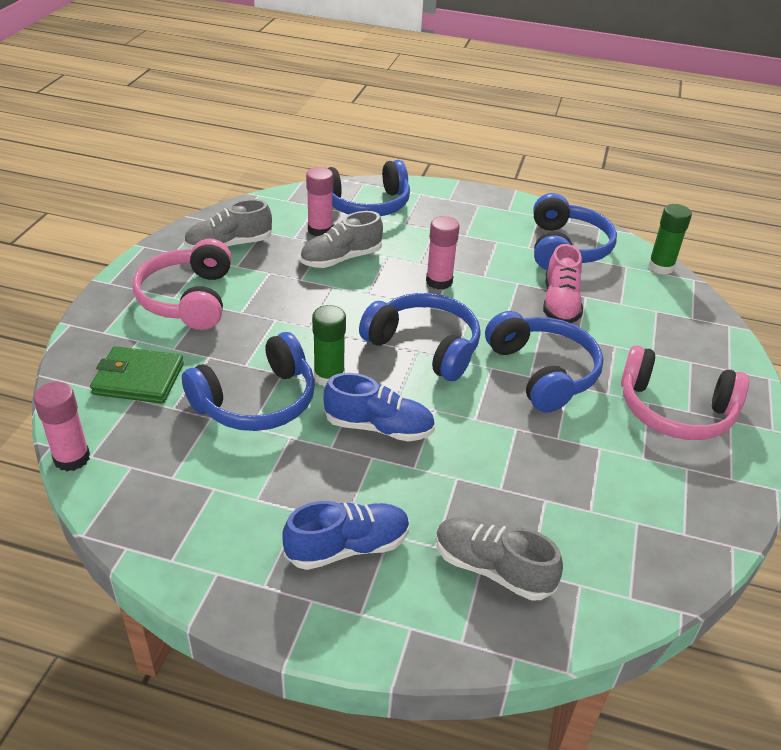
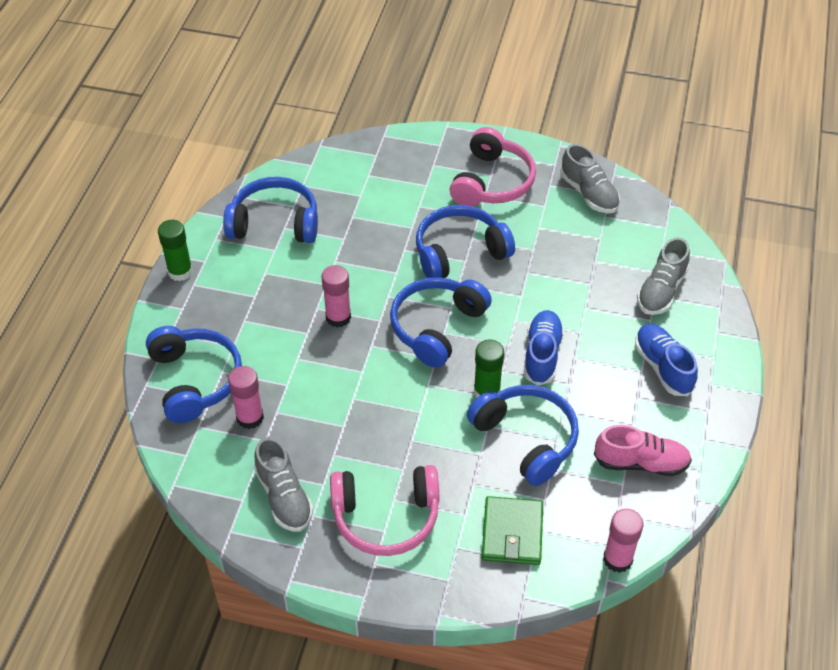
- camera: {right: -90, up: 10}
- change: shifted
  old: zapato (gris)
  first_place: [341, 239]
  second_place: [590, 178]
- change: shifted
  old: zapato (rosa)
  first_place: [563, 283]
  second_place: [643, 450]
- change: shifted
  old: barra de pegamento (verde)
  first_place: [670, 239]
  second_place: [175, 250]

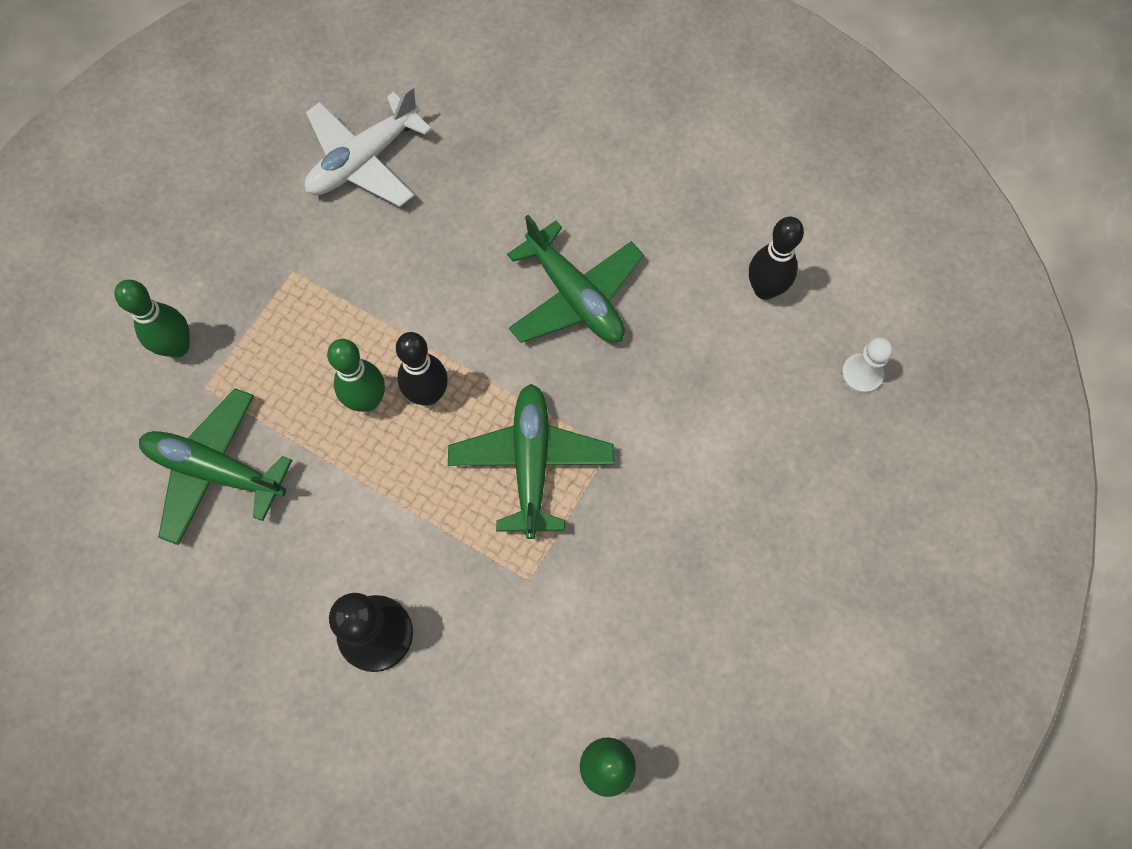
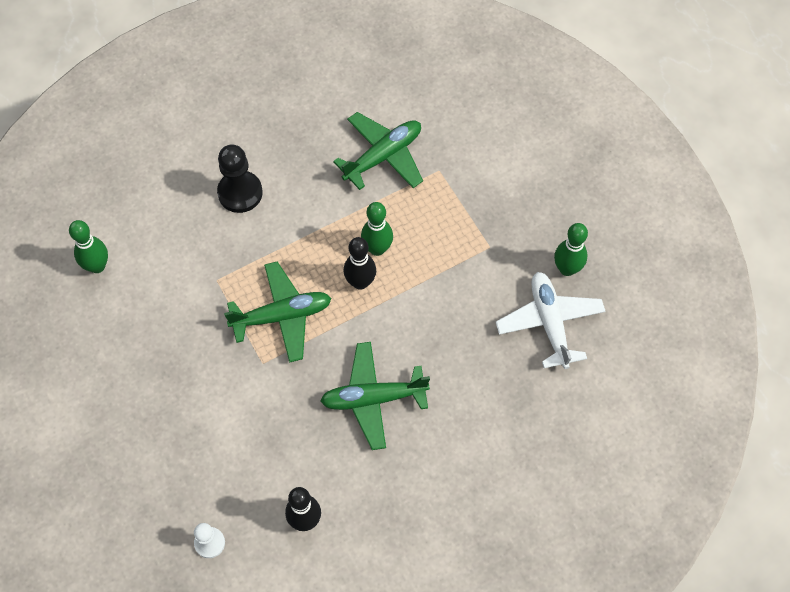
- camera: {right: 120, up: -5}
- change: shifted
  old: bolo (verde)
  first_place: [152, 318]
  second_place: [571, 249]
- change: rotated
  old: avión (verde)
  first_place: [531, 461]
  second_place: [277, 312]
  degrees: -45

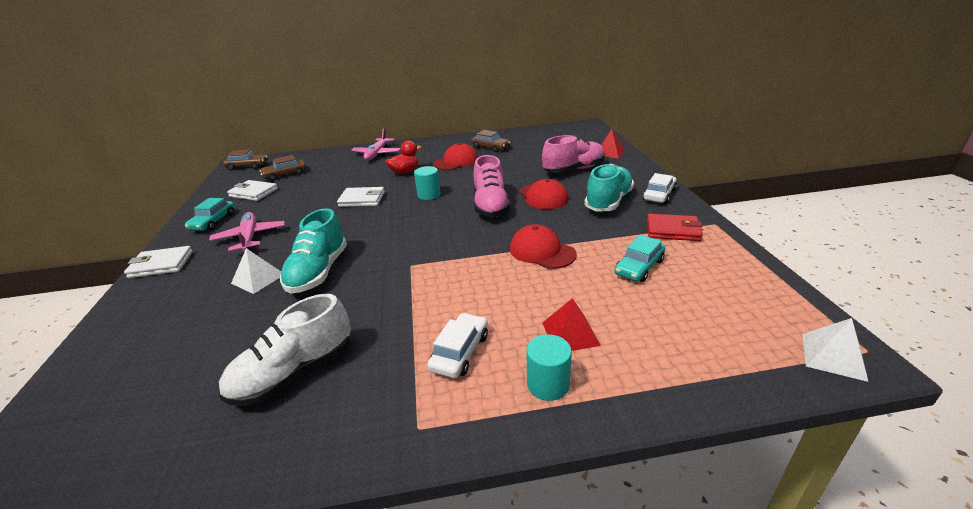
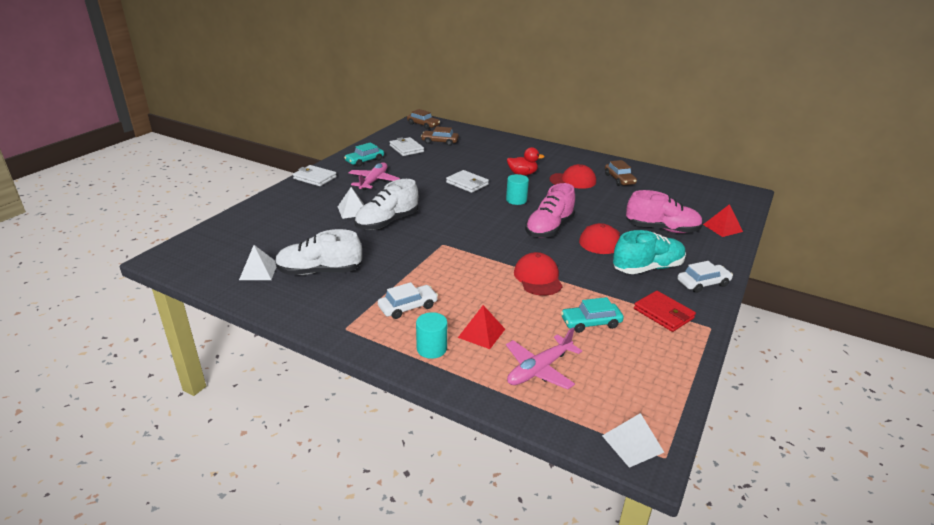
- camera: {right: 35, up: 0}
- change: new
  new: pirámide (blanco)
  second_place: [257, 262]
- change: shifted
  old: avión (rosa)
  first_place: [376, 144]
  second_place: [544, 359]
- change: repainted
  old: zapato (turquesa)
  new: zapato (blanco)
  first_place: [313, 251]
  second_place: [386, 204]

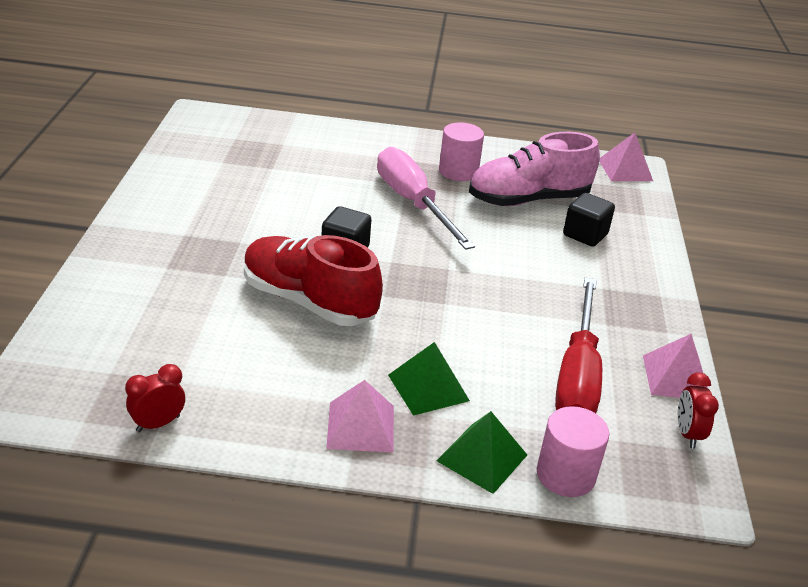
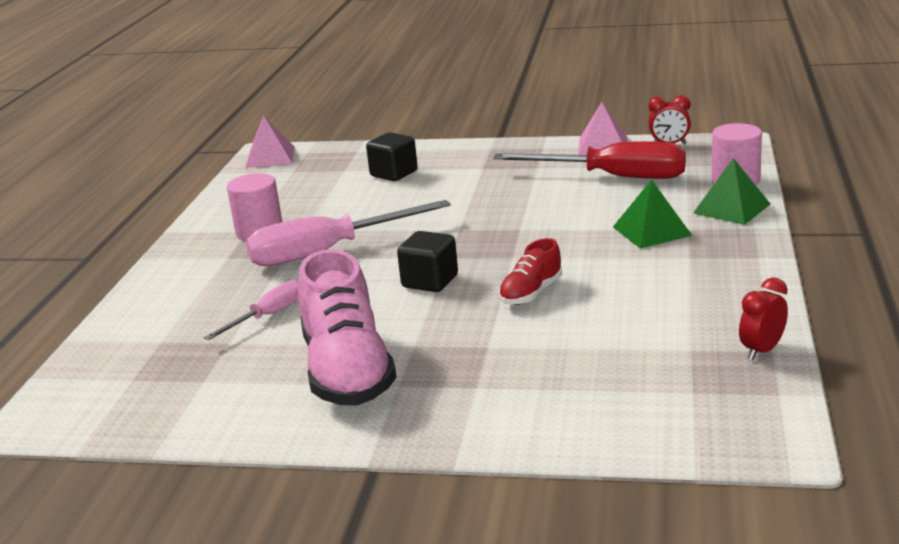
- camera: {right: -80, up: -10}
- change: gone
  old: pirámide (rosa)
  first_place: [360, 416]
- change: new
  new: destornillador (rosa)
  second_place: [251, 310]
- change: shifted
  old: zapato (rosa)
  first_place: [534, 169]
  second_place: [347, 327]
- change: rotated
  old: despertador (rojo)
  first_place: [155, 398]
  second_place: [763, 318]
  degrees: 75
- change: scaled
  old: zapato (rojo)
  first_place: [313, 280]
  second_place: [530, 271]
  factor: 0.5

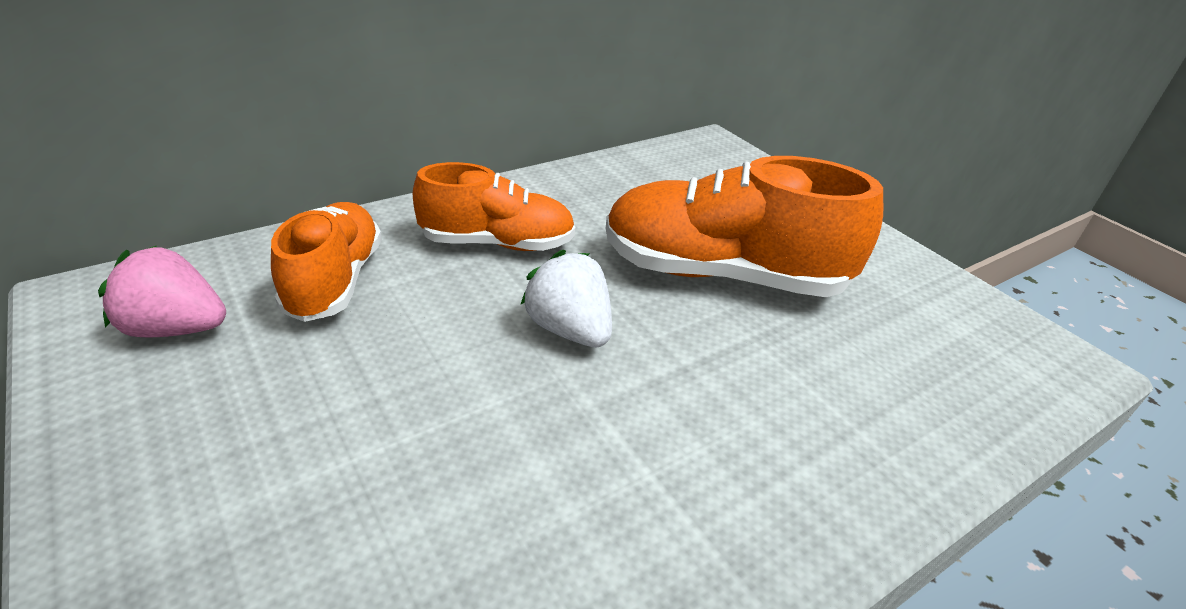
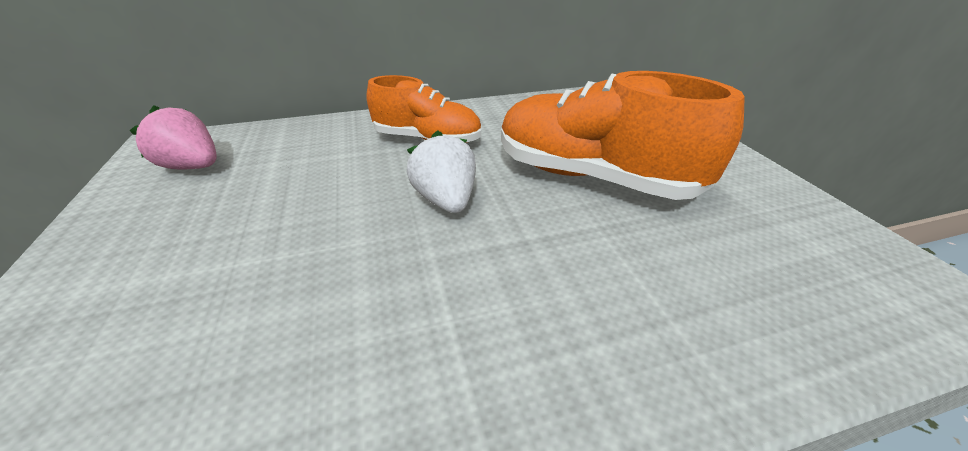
- camera: {right: 20, up: 0}
- change: gone
  old: zapato (naranja)
  first_place: [326, 262]

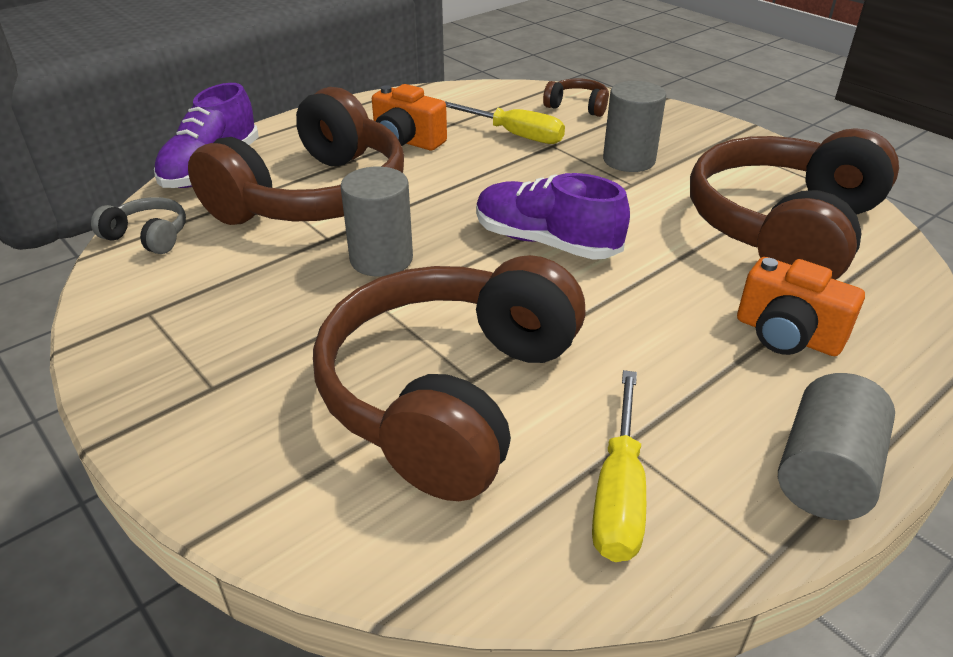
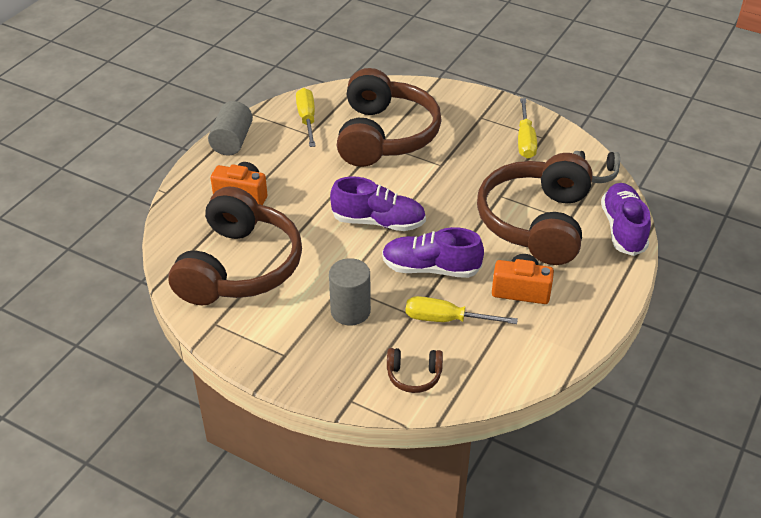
- camera: {right: 160, up: 5}
- change: gone
  old: cilindro (gris)
  first_place: [376, 221]
- change: new
  new: zapato (morado)
  second_place: [433, 252]
- change: new
  new: destornillador (amarillo)
  second_place: [527, 128]

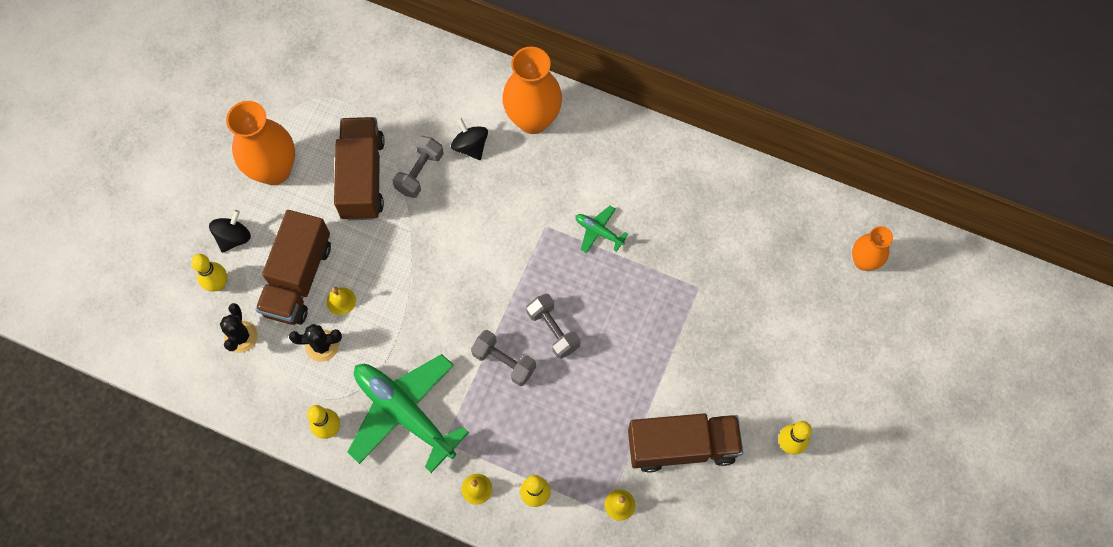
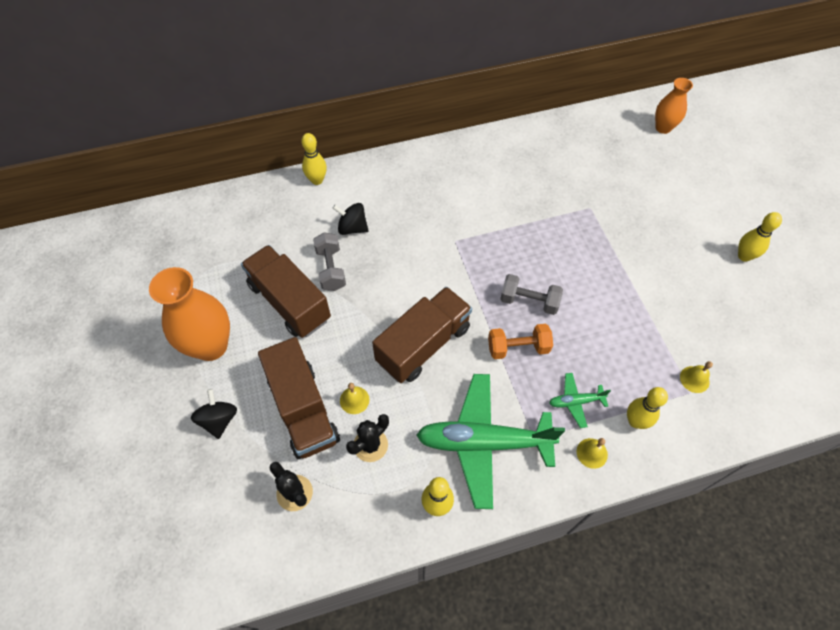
- camera: {right: -40, up: -10}
- change: gone
  old: florero (naranja)
  first_place: [532, 90]
- change: shifted
  old: bolo (amarillo)
  first_place: [209, 272]
  second_place: [314, 159]
- change: shifted
  old: avión (verde)
  first_place: [601, 229]
  second_place: [580, 400]
- change: shifted
  old: camión (marrón)
  first_place: [685, 443]
  second_place: [422, 335]
- change: repainted
  old: mancuerna (gris)
  new: mancuerna (naranja)
  first_place: [503, 358]
  second_place: [520, 341]

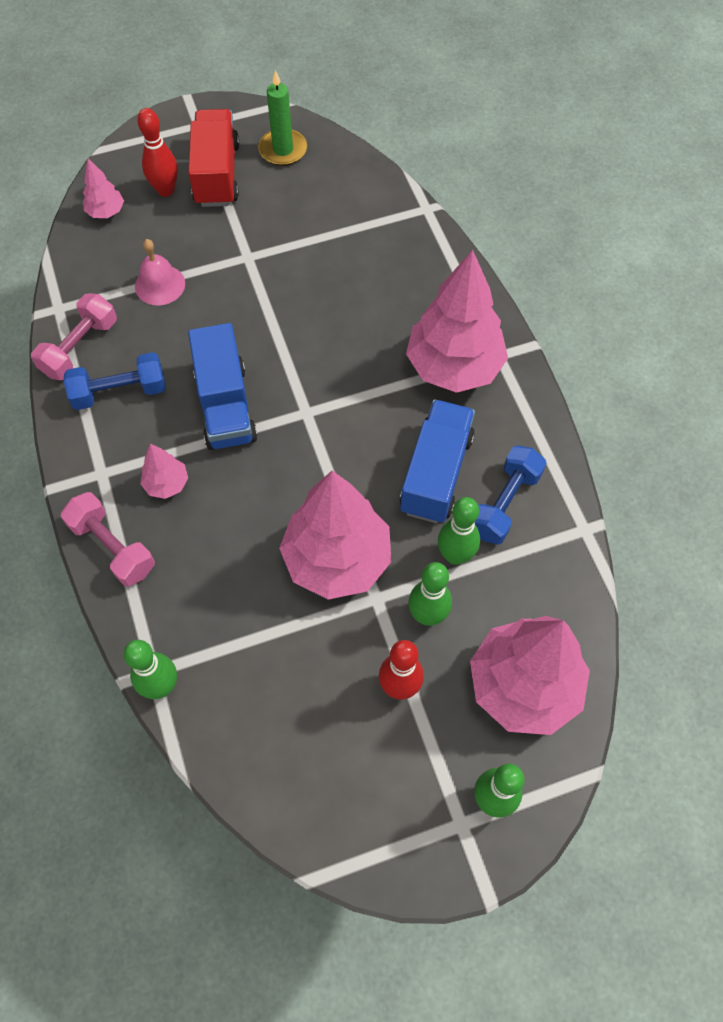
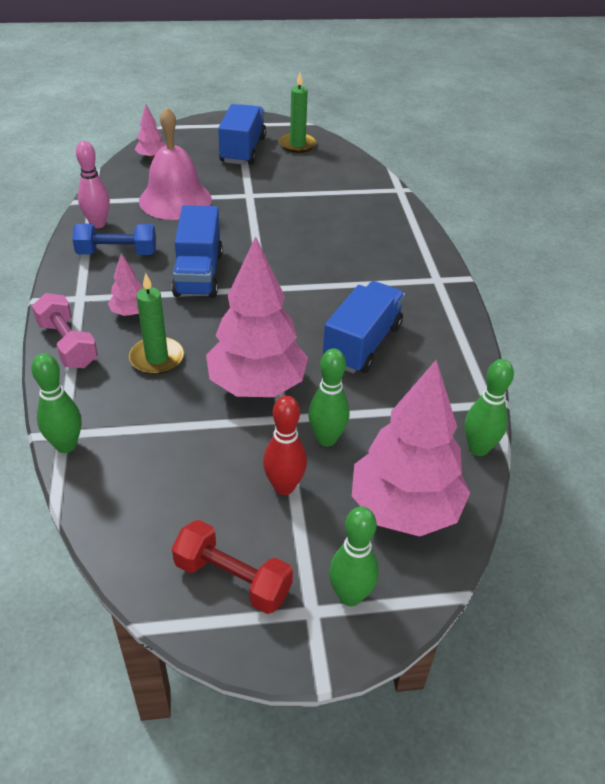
- camera: {right: 10, up: -20}
- change: gone
  old: bolo (rojo)
  first_place: [157, 152]
- change: gone
  old: árbol (rosa)
  first_place: [457, 321]
- change: gone
  old: mancuerna (azul)
  first_place: [511, 495]
- change: new
  new: vela (verde)
  second_place: [156, 324]
- change: new
  new: mancuerna (rojo)
  second_place: [232, 567]
- change: shifted
  old: bolo (verde)
  first_place: [459, 531]
  second_place: [489, 407]
- change: swapped
  old: mancuerna (rosa)
  new: bolo (rosa)
  first_place: [74, 336]
  second_place: [93, 184]
- change: repainted
  old: camión (rojo)
  new: camión (azul)
  first_place: [213, 158]
  second_place: [242, 134]
- change: scaled
  old: campana (rosa)
  first_place: [160, 272]
  second_place: [175, 163]
  factor: 1.79

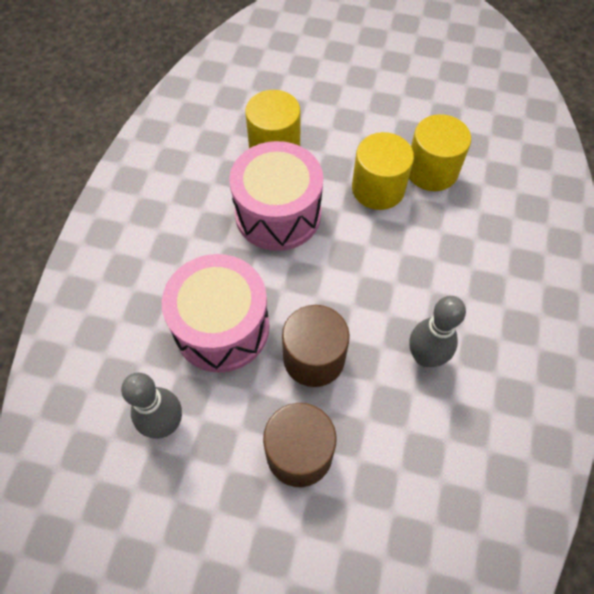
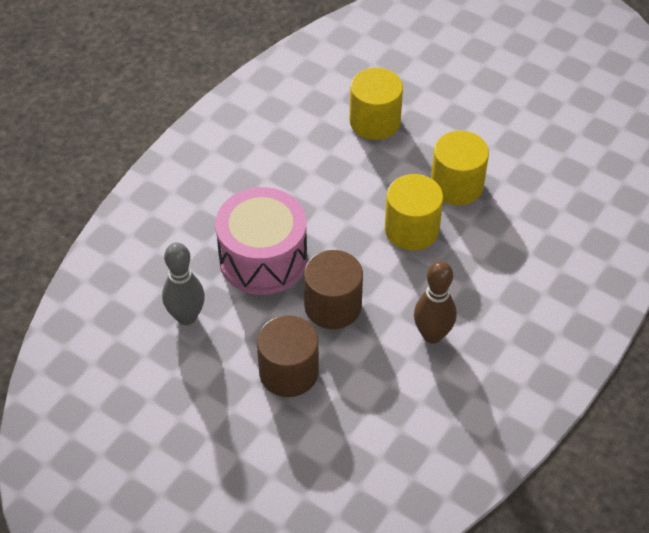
- camera: {right: 20, up: -10}
- change: gone
  old: tambor (rosa)
  first_place: [276, 196]
- change: shifted
  old: cilindro (amarillo)
  first_place: [440, 152]
  second_place: [414, 212]
- change: repainted
  old: bolo (gris)
  new: bolo (marrón)
  first_place: [437, 331]
  second_place: [435, 302]

